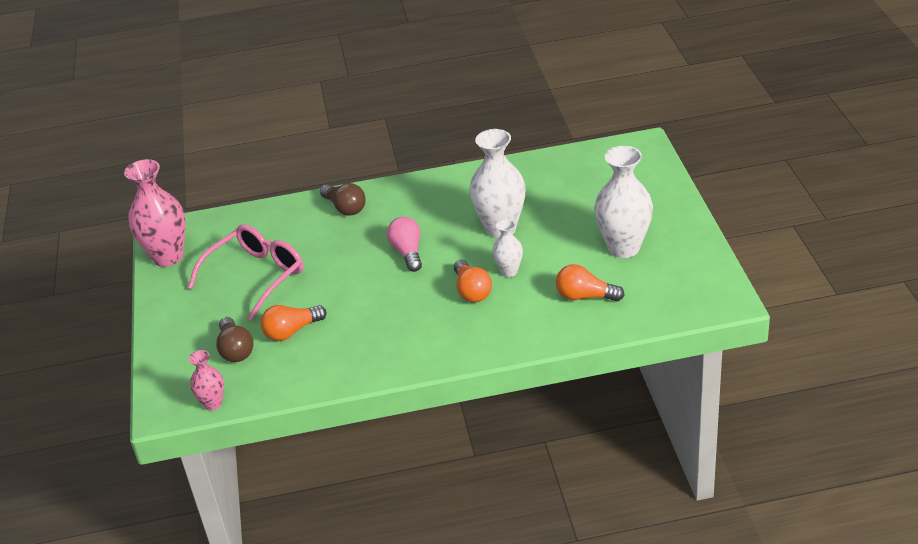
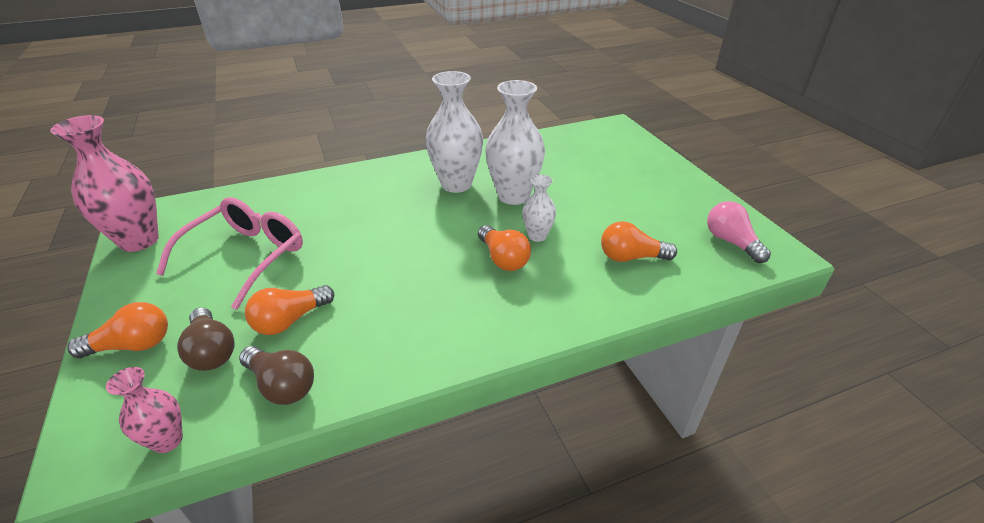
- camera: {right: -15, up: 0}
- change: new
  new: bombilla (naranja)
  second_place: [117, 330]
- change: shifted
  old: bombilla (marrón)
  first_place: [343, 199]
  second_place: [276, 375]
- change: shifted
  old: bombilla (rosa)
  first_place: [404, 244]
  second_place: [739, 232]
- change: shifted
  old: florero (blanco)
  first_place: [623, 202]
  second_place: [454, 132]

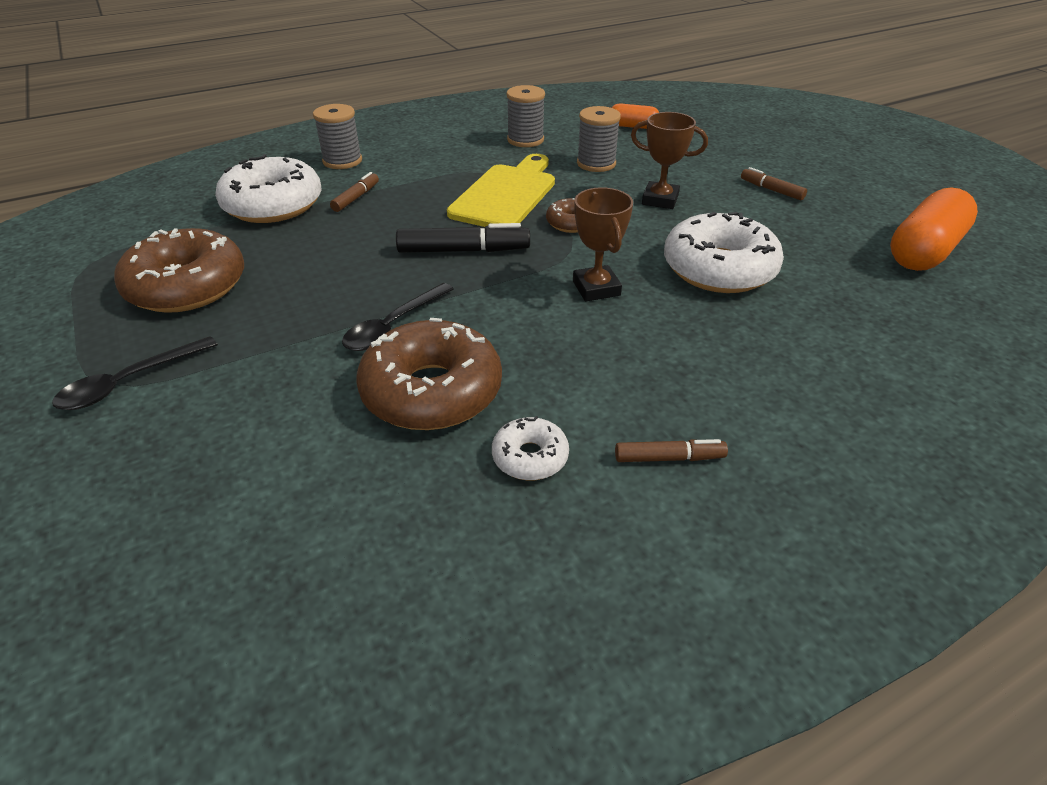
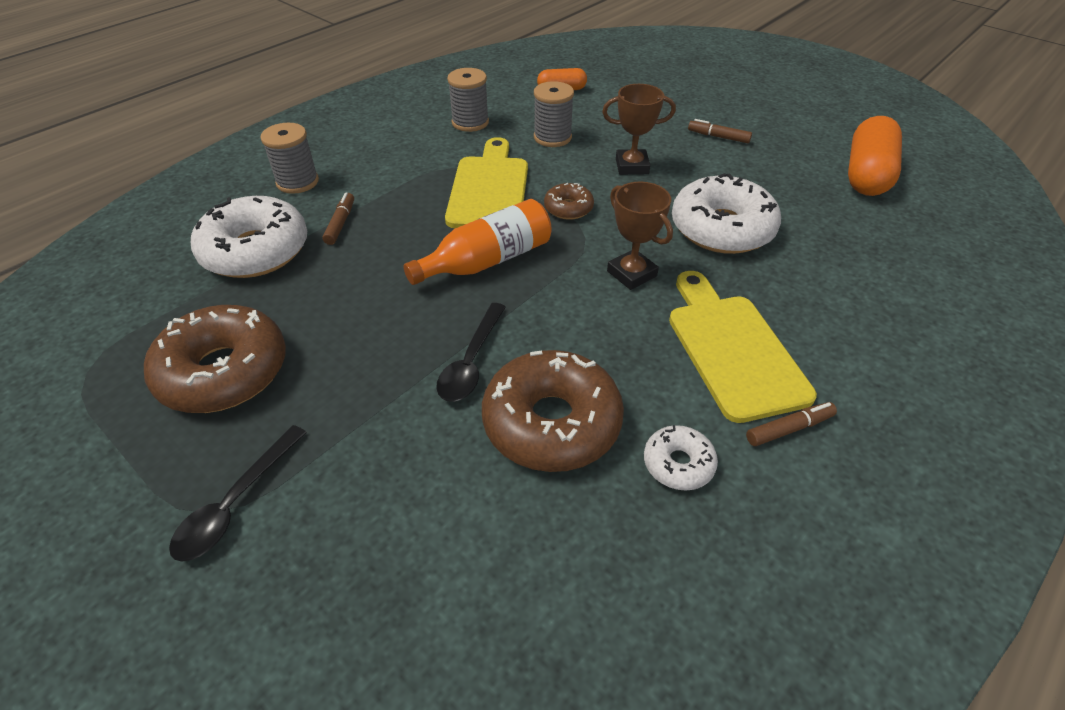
- camera: {right: -20, up: 5}
- change: new
  new: tabla de cortar (amarillo)
  second_place: [743, 347]
- change: swapped
  old: rotulador (negro)
  new: botella (naranja)
  first_place: [463, 238]
  second_place: [478, 242]

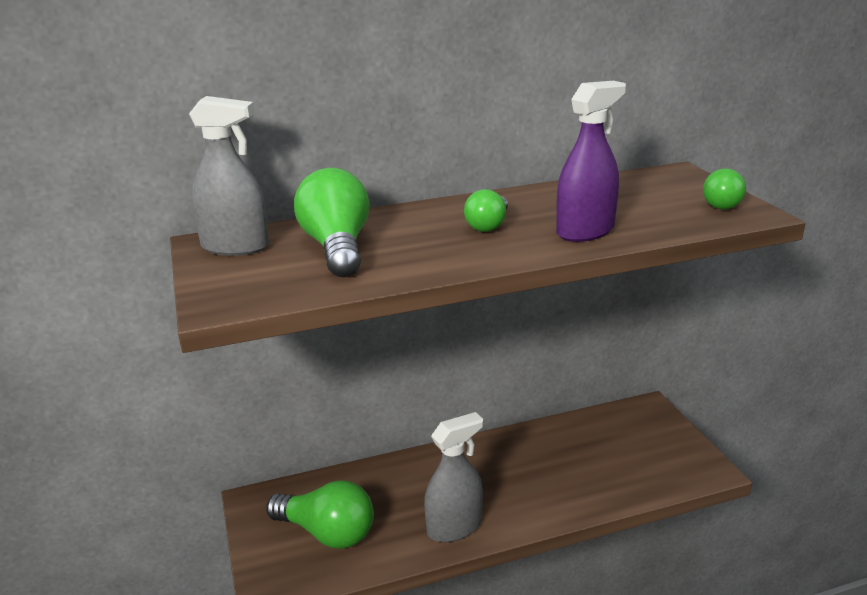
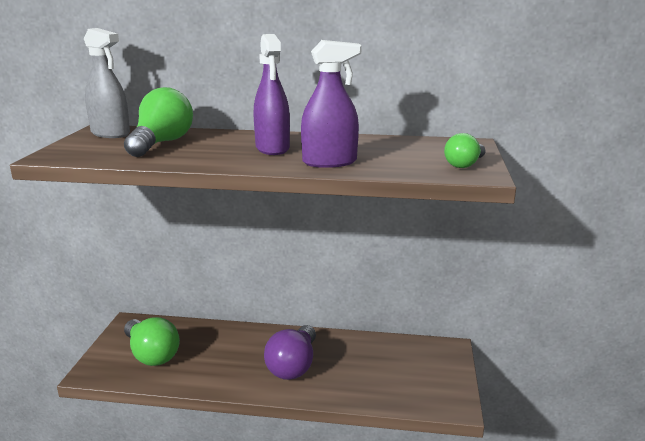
- camera: {right: 25, up: -5}
- change: gone
  old: pulverizador (gris)
  first_place: [453, 477]
- change: new
  new: bombilla (morado)
  second_place: [290, 352]
- change: swapped
  old: bombilla (verde)
  new: pulverizador (morado)
  first_place: [486, 210]
  second_place: [272, 94]

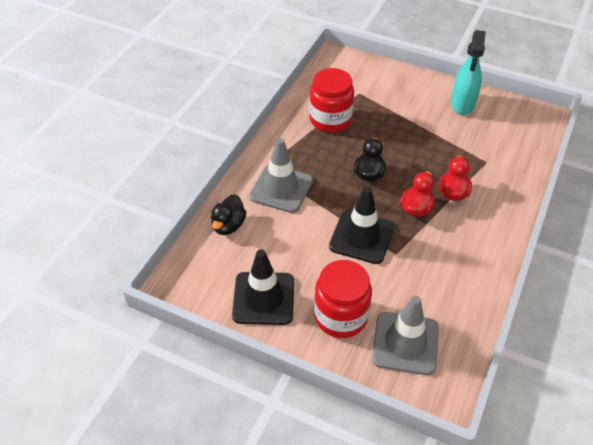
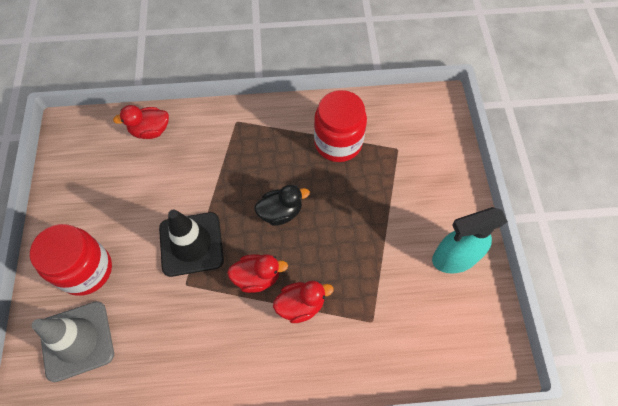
- camera: {right: 60, up: 15}
- change: gone
  old: cono de tráfico (negro)
  first_place: [263, 287]
- change: gone
  old: cono de tráfico (gris)
  first_place: [281, 175]
- change: repainted
  old: pato (negro)
  new: pato (rojo)
  first_place: [228, 214]
  second_place: [141, 122]

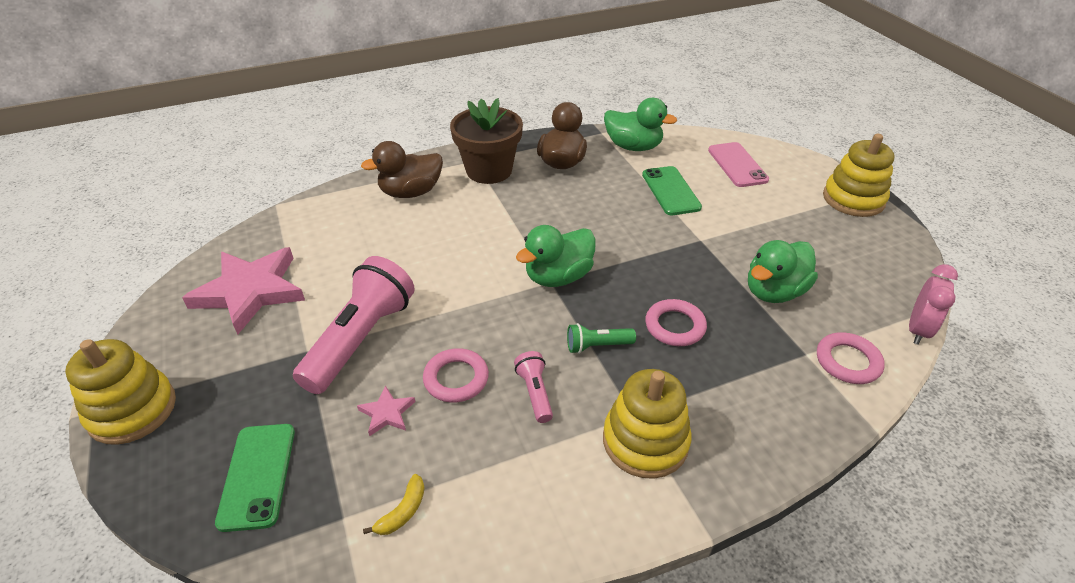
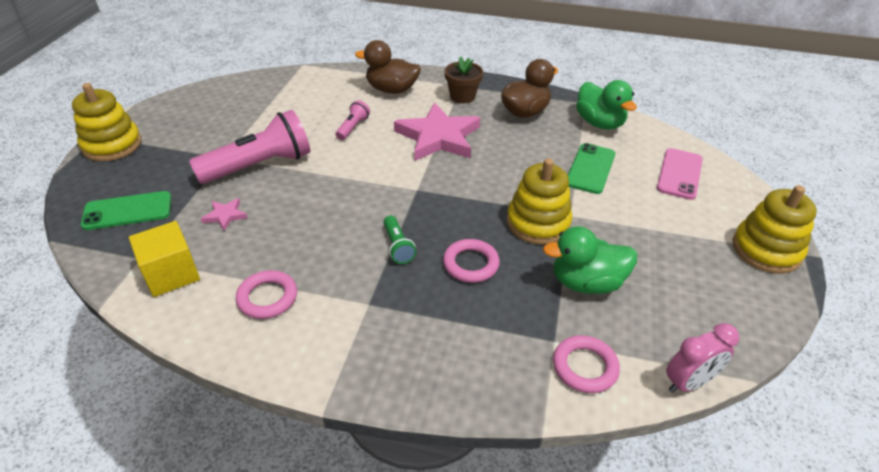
- camera: {right: 35, up: 0}
- change: gone
  old: pato (verde)
  first_place: [556, 256]
- change: shifted
  old: estrella (rosa)
  first_place: [243, 291]
  second_place: [437, 132]
- change: shifted
  old: anillo (rosa)
  first_place: [456, 375]
  second_place: [266, 294]
- change: shifted
  old: lámpara de mano (rosa)
  first_place: [533, 387]
  second_place: [353, 120]
- change: shifted
  old: juguete apilable (amarillo)
  first_place: [647, 424]
  second_place: [539, 201]
- change: swapped
  old: plátano (amarillo)
  new: cubo (amarillo)
  first_place: [394, 504]
  second_place: [164, 259]
- change: rotated
  old: móvil (verde)
  first_place: [255, 478]
  second_place: [126, 210]
  degrees: 45
- change: rotated
  old: lámpara de mano (verde)
  first_place: [601, 338]
  second_place: [399, 239]
  degrees: -135
- change: scaled
  old: maceta (marrón)
  first_place: [486, 141]
  second_place: [464, 79]
  factor: 0.62

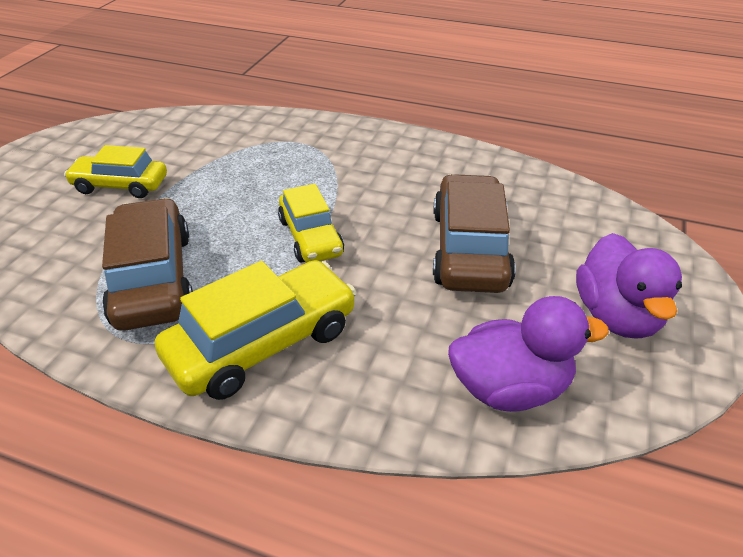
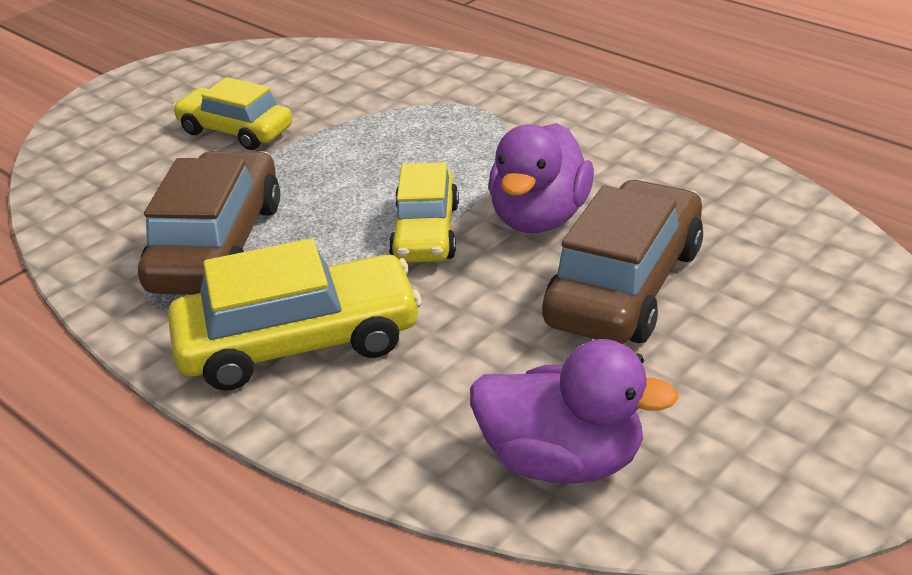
- camera: {right: 25, up: -5}
- change: shifted
  old: pato (morado)
  first_place: [629, 285]
  second_place: [541, 178]

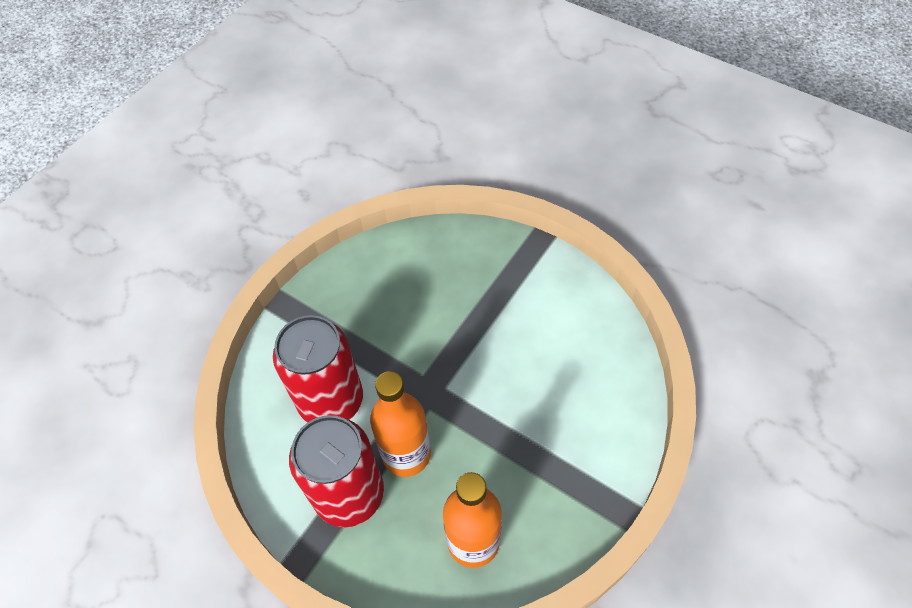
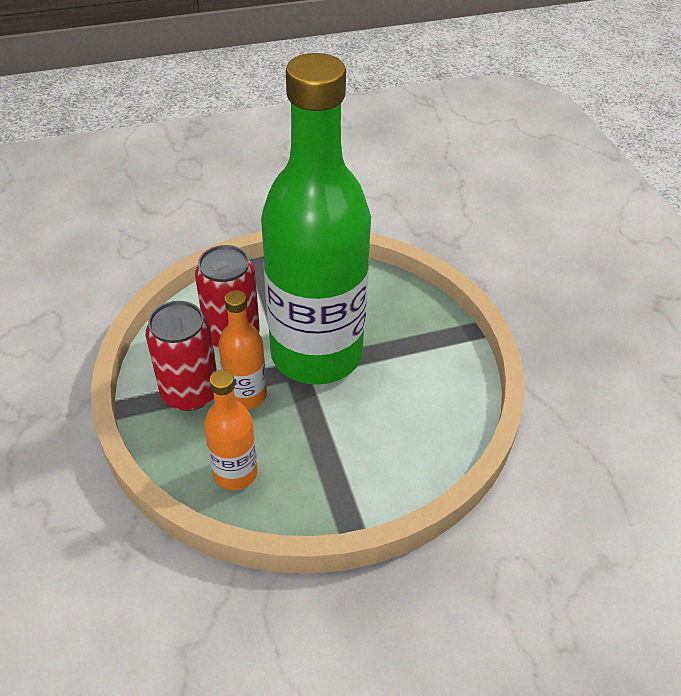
- camera: {right: 35, up: -10}
- change: new
  new: botella (verde)
  second_place: [316, 219]

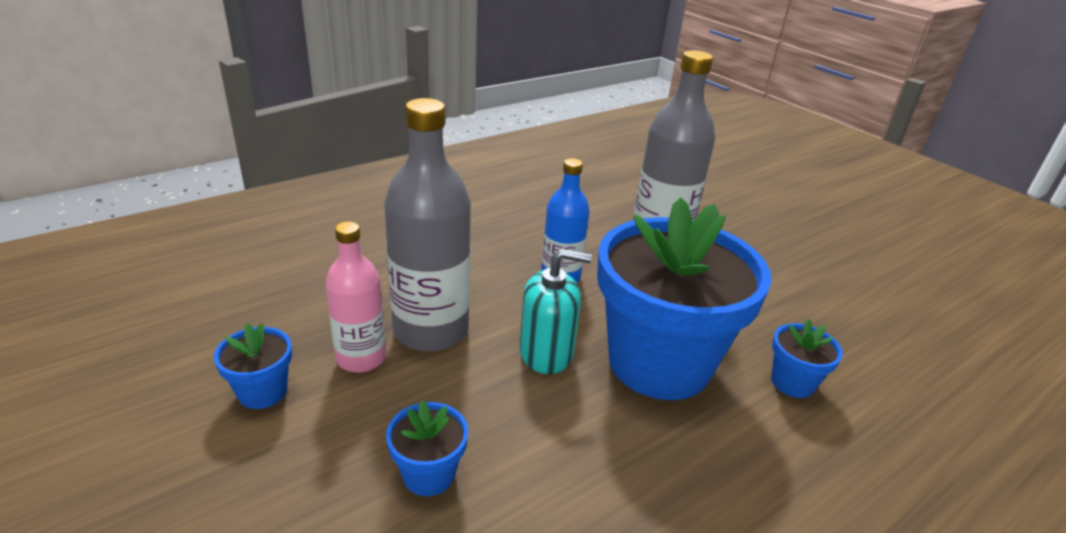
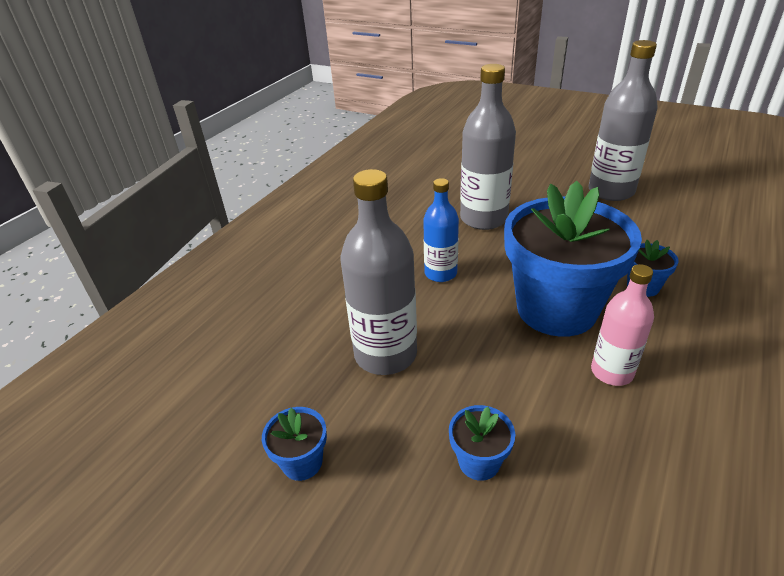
- camera: {right: -20, up: 5}
- change: gone
  old: dispensador de jabón (turquesa)
  first_place: [555, 311]
- change: new
  new: botella (gris)
  second_place: [623, 120]
- change: shifted
  old: botella (rosa)
  first_place: [355, 297]
  second_place: [622, 325]

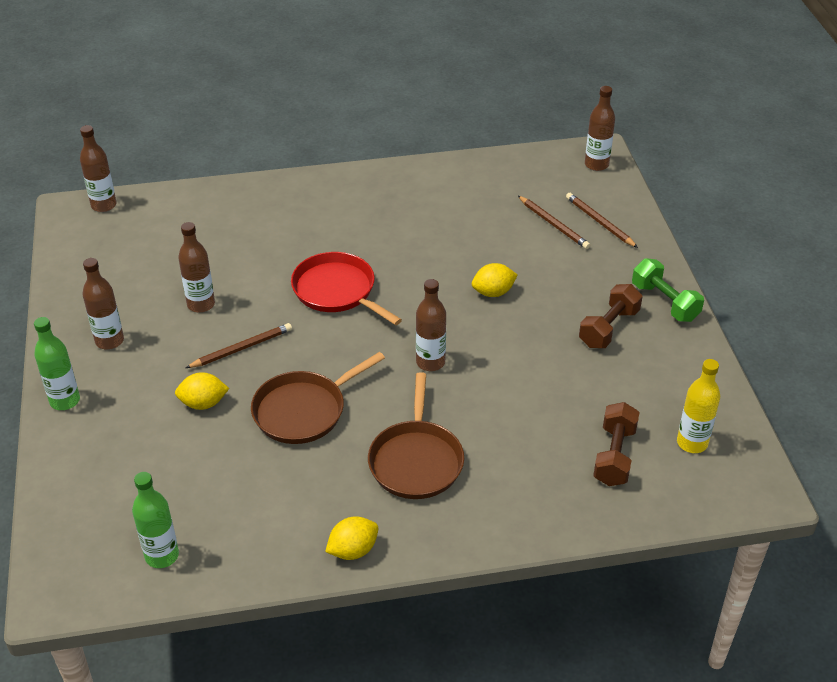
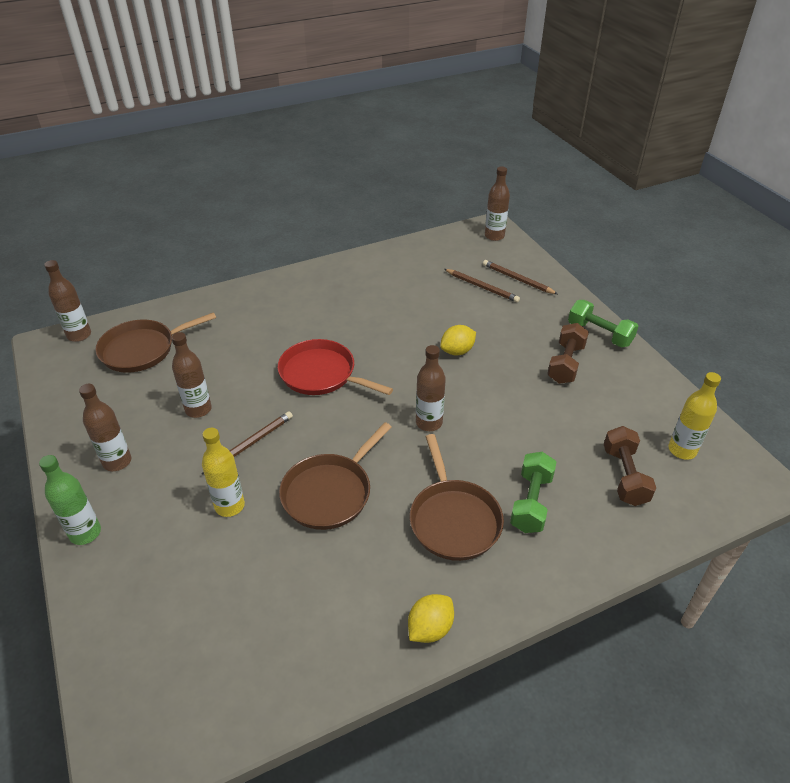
- camera: {right: -15, up: 0}
- change: gone
  old: botella (verde)
  first_place: [155, 520]
- change: new
  new: sartén (marrón)
  second_place: [155, 342]
- change: new
  new: mancuerna (verde)
  second_place: [533, 492]
- change: swapped
  old: limón (amarillo)
  new: botella (amarillo)
  first_place: [202, 391]
  second_place: [223, 472]

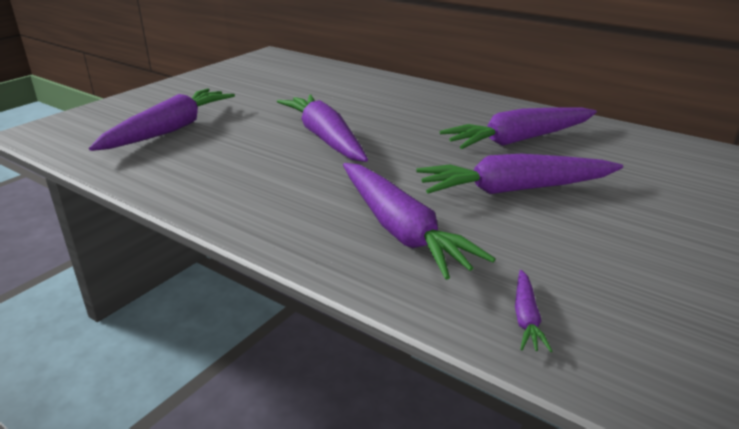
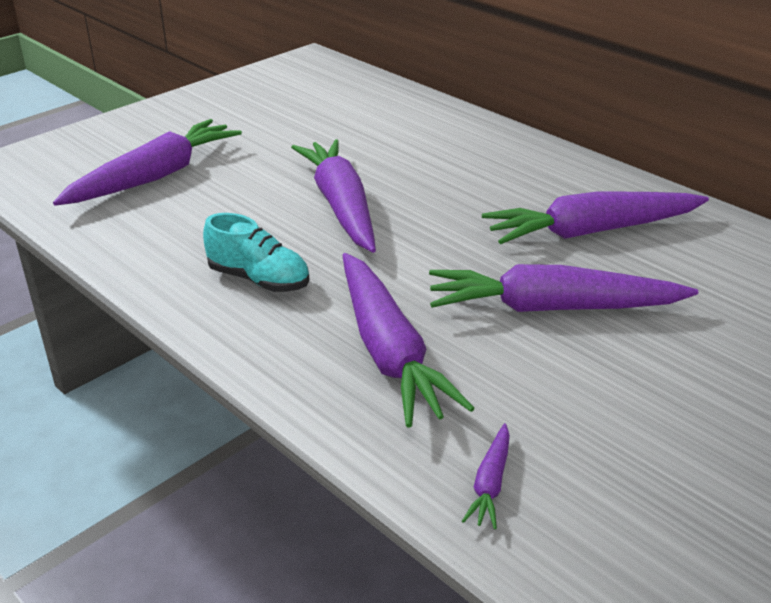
- camera: {right: 10, up: 5}
- change: new
  new: zapato (turquesa)
  second_place: [256, 252]

